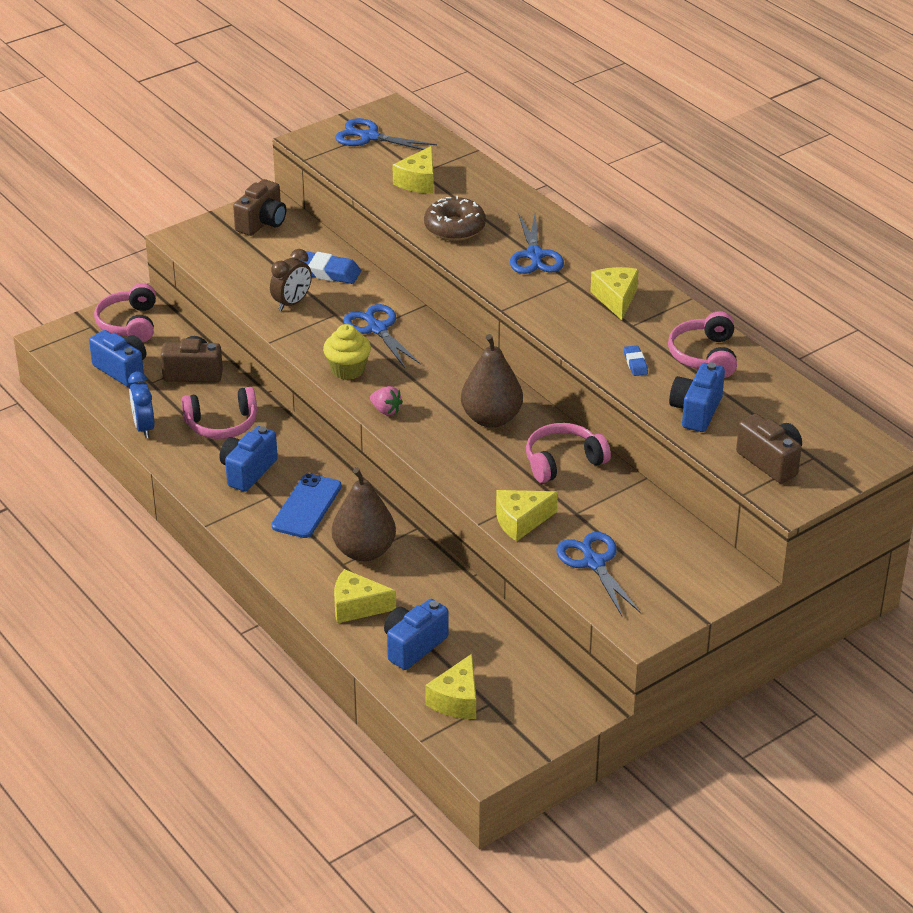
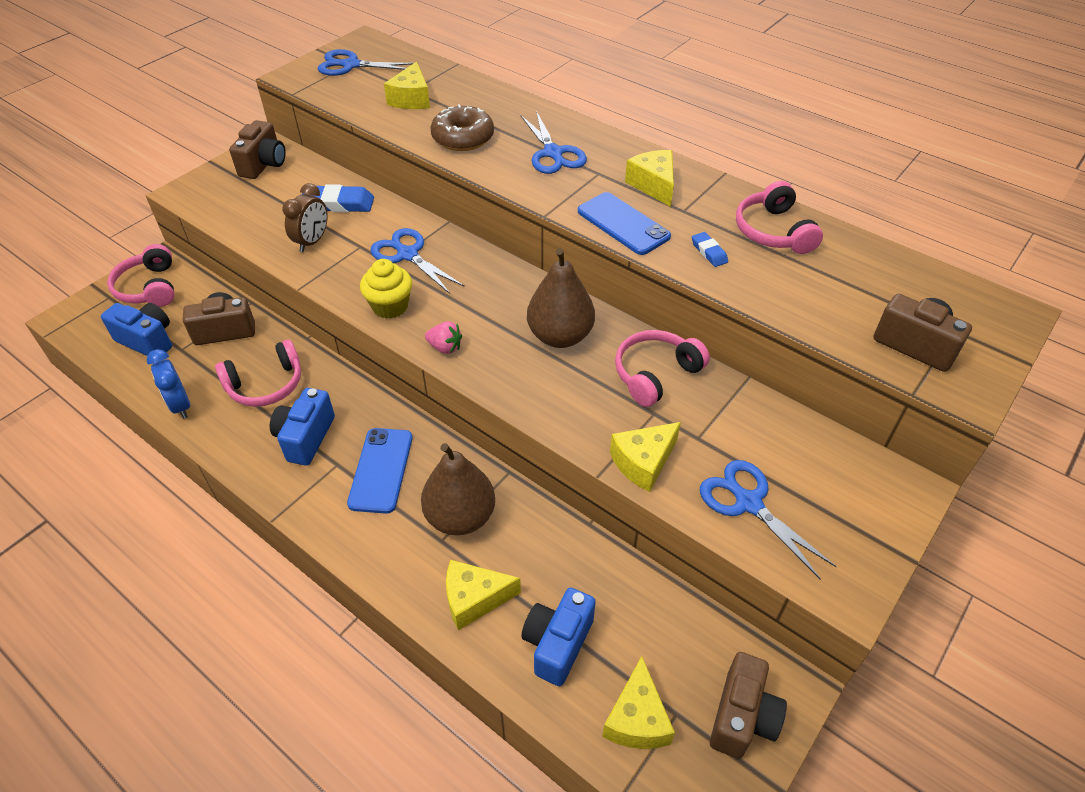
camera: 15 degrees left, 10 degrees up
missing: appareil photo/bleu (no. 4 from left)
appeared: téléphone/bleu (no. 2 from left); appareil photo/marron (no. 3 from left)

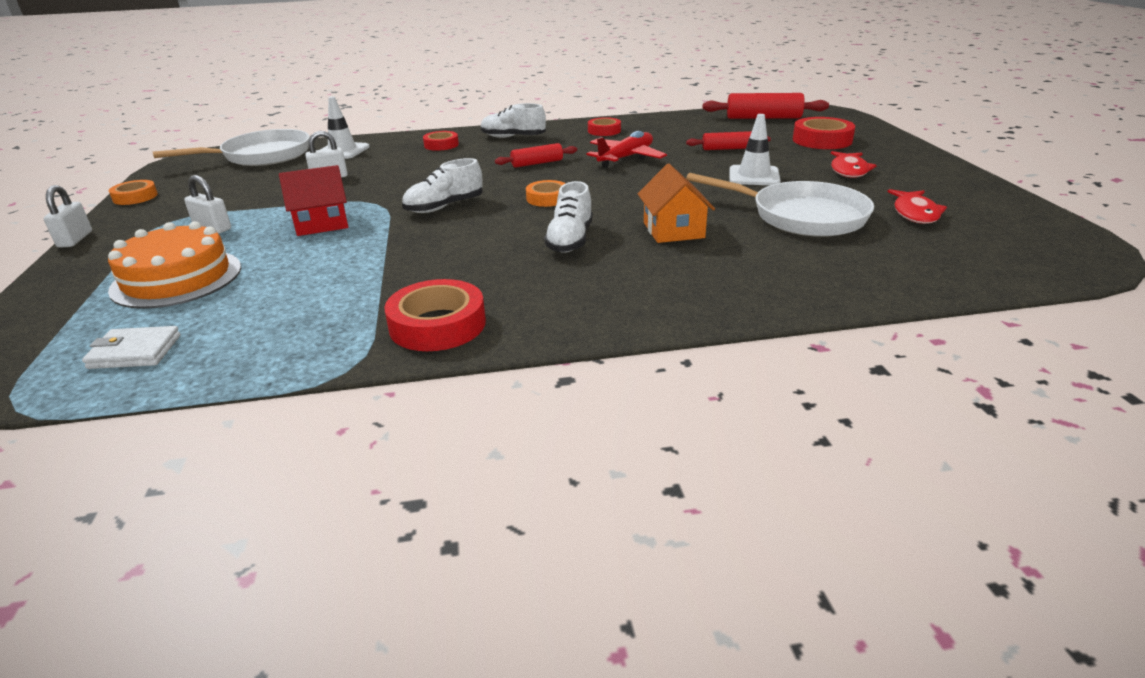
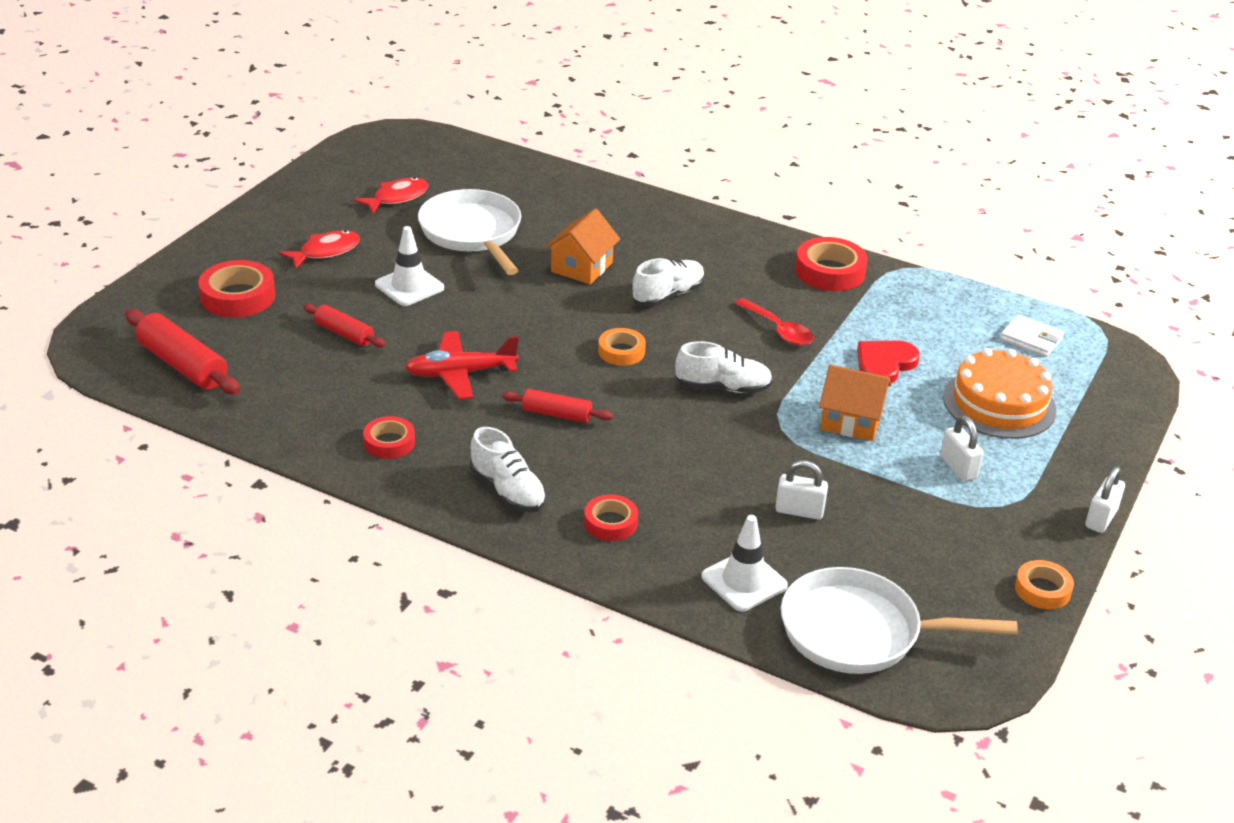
camera: 145 degrees left, 5 degrees up
appeared: cuillère/rouge; cœur/rouge
colour: maison/rouge to maison/orange (no. 2 from left)

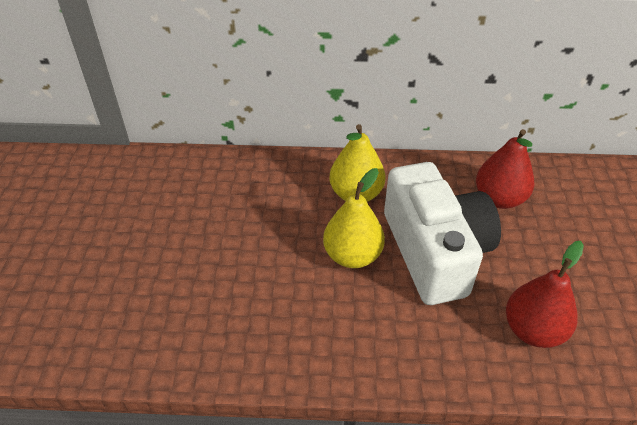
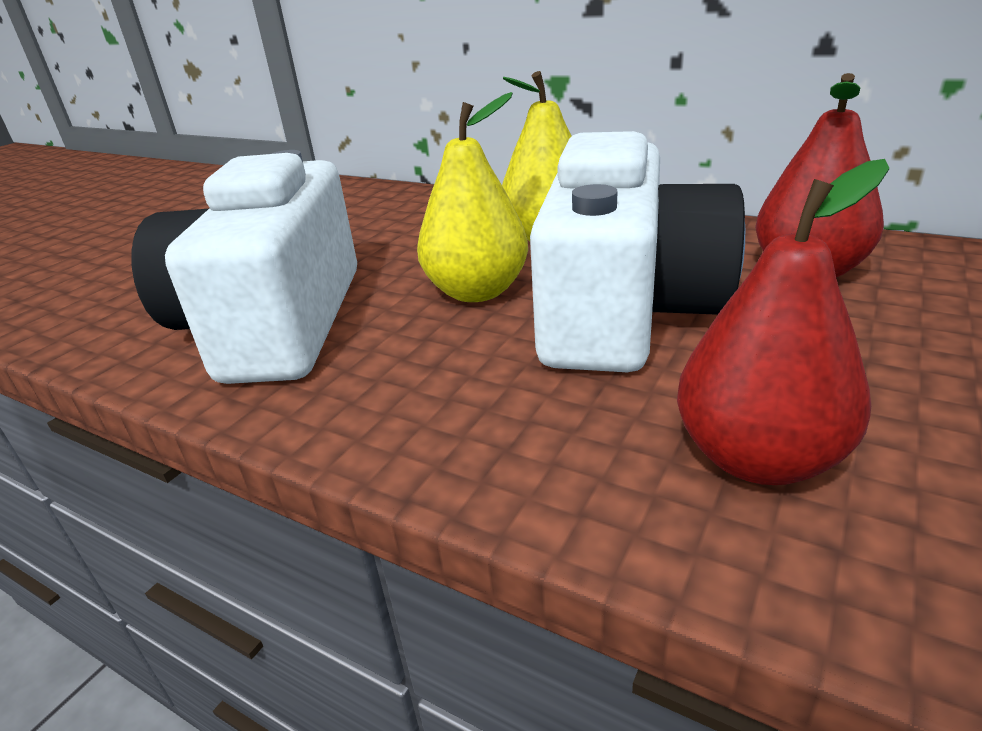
camera: 30 degrees right, 15 degrees down
appeared: appareil photo/blanc (no. 1 from left)

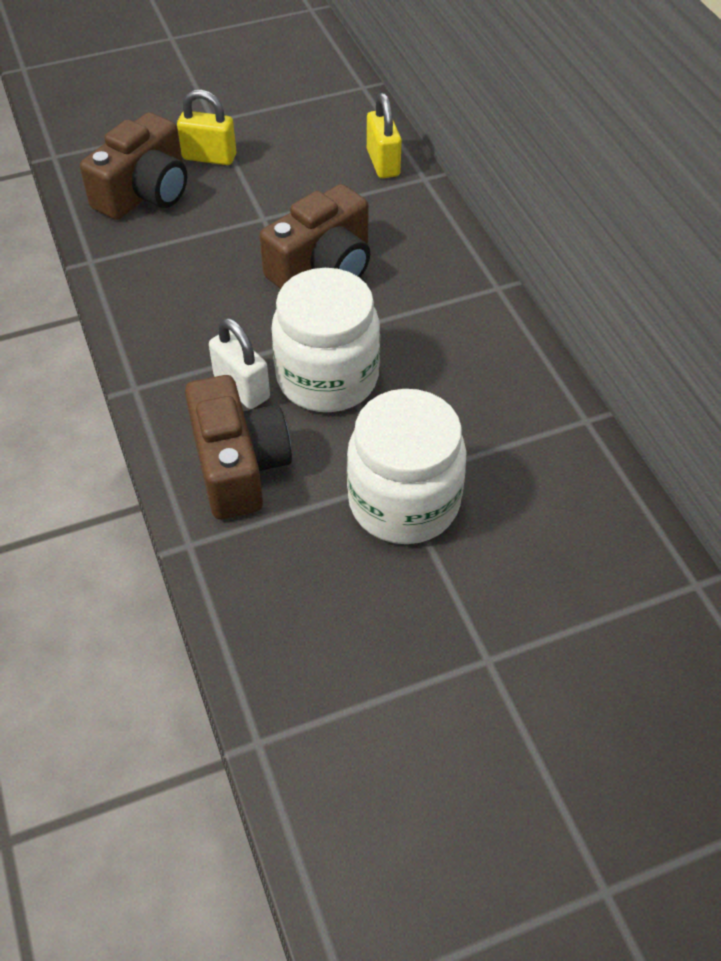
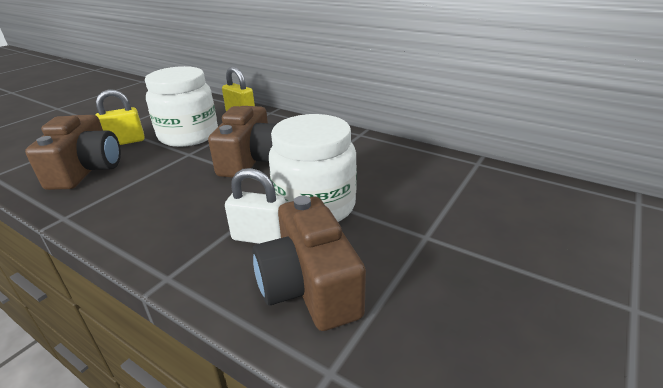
camera: 35 degrees left, 20 degrees down
relocated: bocal/blanc (no. 2 from left in the first image) to bocal/blanc (no. 1 from left)
spun: appareil photo/marron (no. 2 from left in the first image) 150 degrees counterclockwise

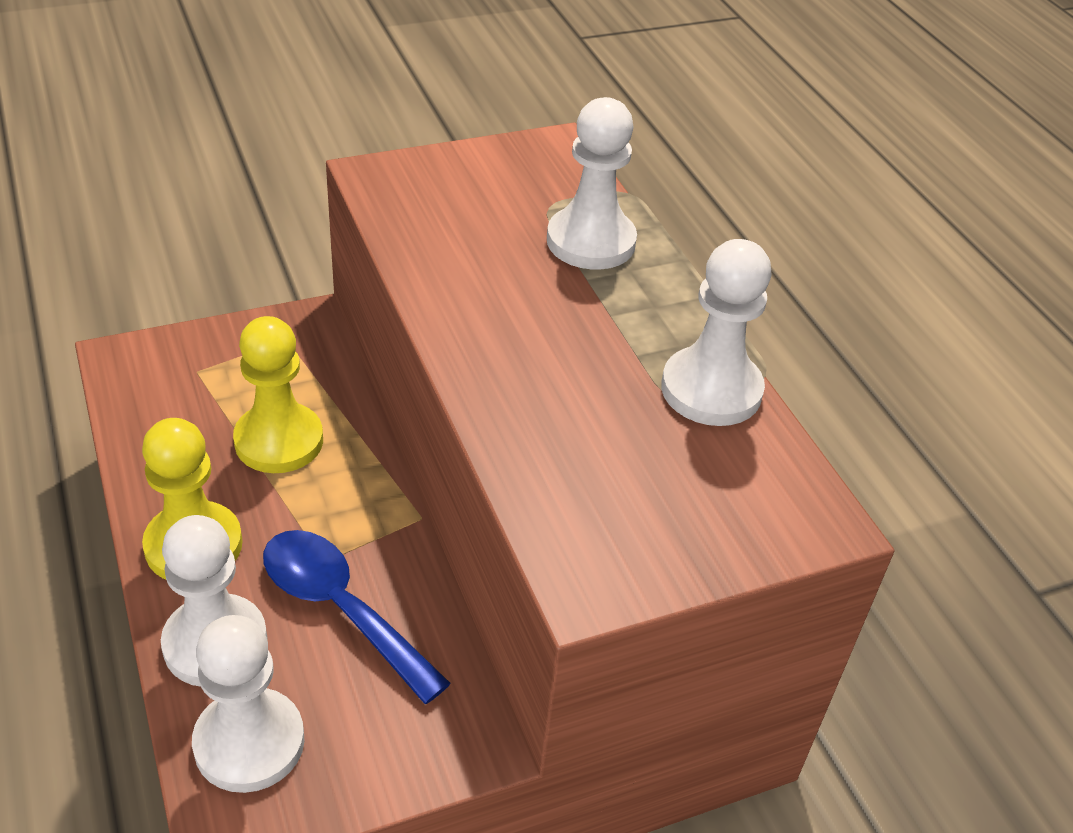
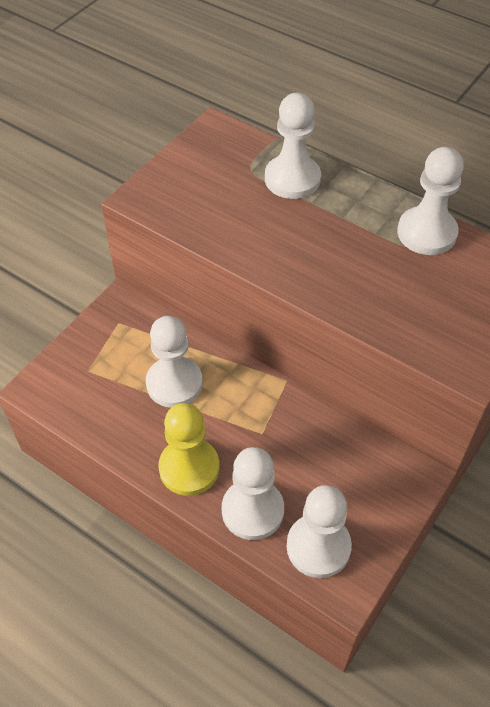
camera: 30 degrees left, 10 degrees up
missing: cuillère/bleu
colour: pion/jaune (no. 2 from left) to pion/blanc (no. 1 from left)

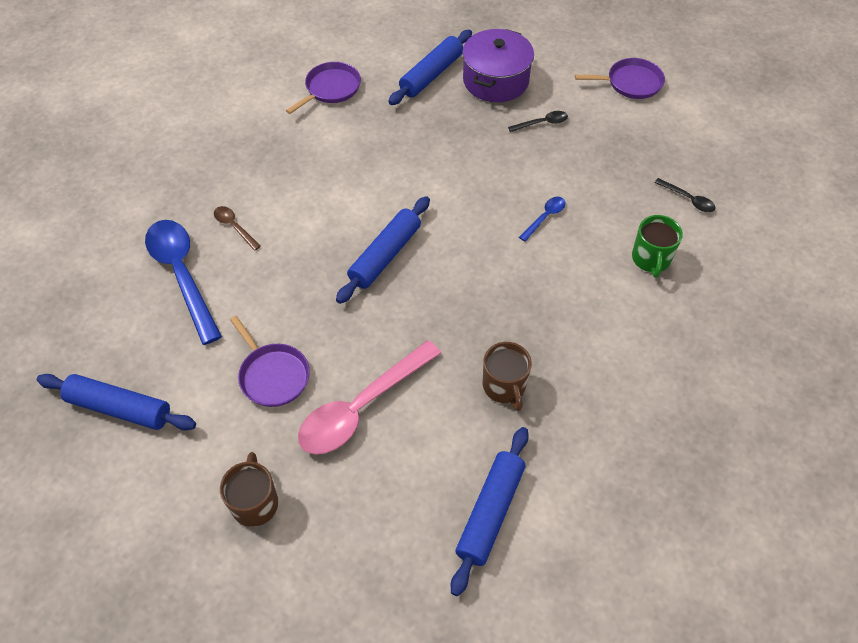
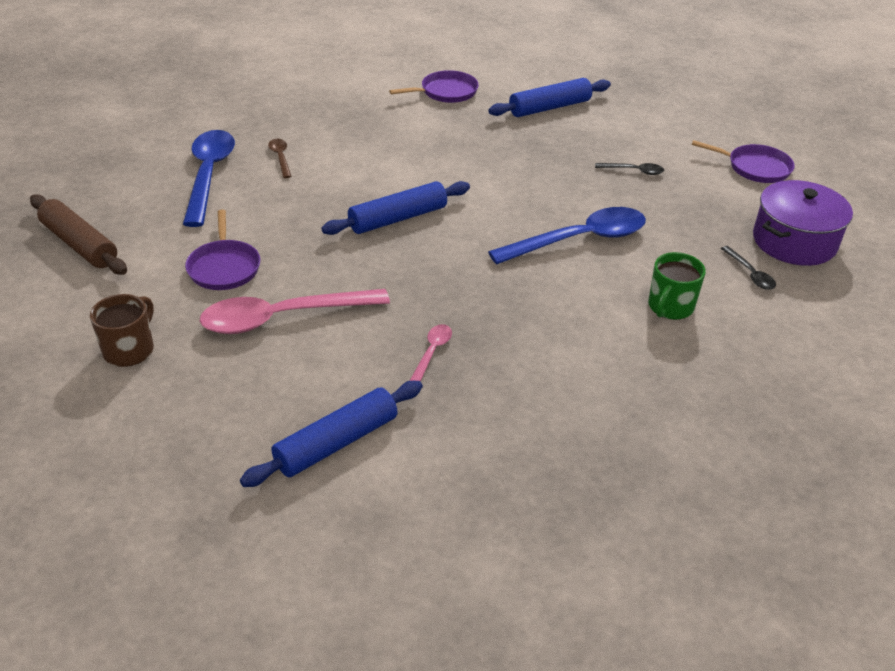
camera: 25 degrees right, 15 degrees down
relocated: marmite/violet
exchanged: tasse/marron (no. 2 from left) to cuillère/rose (no. 2 from left)
colour: rouleau à pâtisserie/bleu (no. 1 from left) to rouleau à pâtisserie/marron
size: cuillère/bleu (no. 2 from left) x2.25

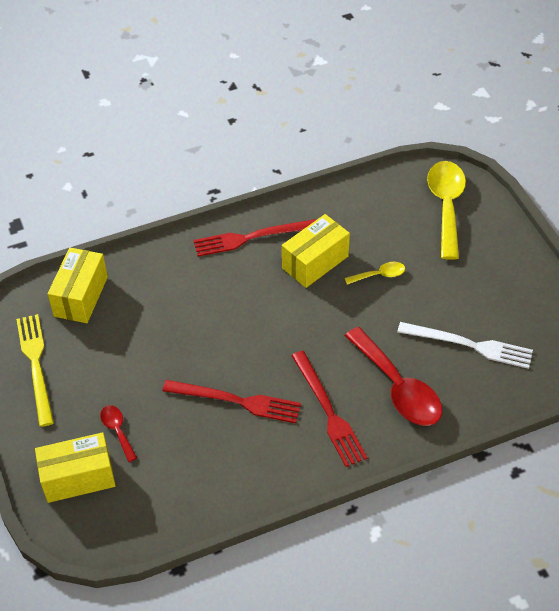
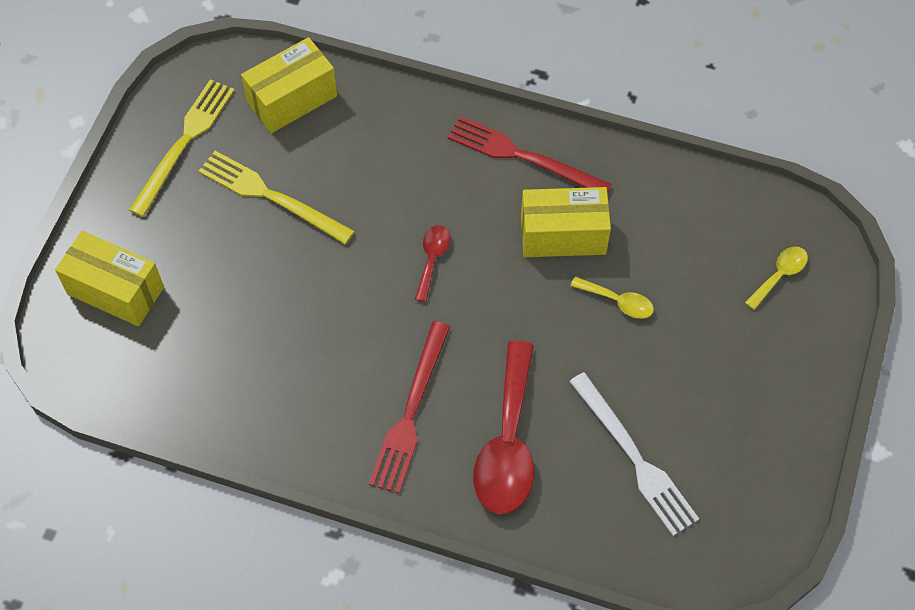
camera: 40 degrees right, 10 degrees up
missing: fourchette/rouge (no. 1 from left)
appeared: fourchette/jaune (no. 2 from left)
relocated: cuillère/rouge (no. 1 from left)
size: cuillère/jaune (no. 2 from left) x0.48

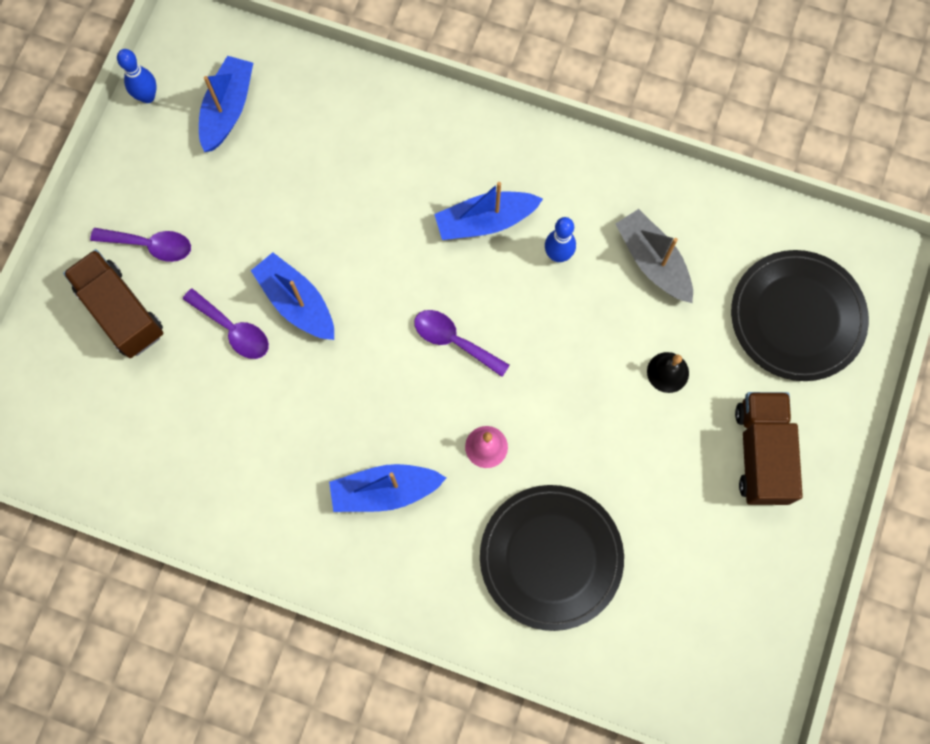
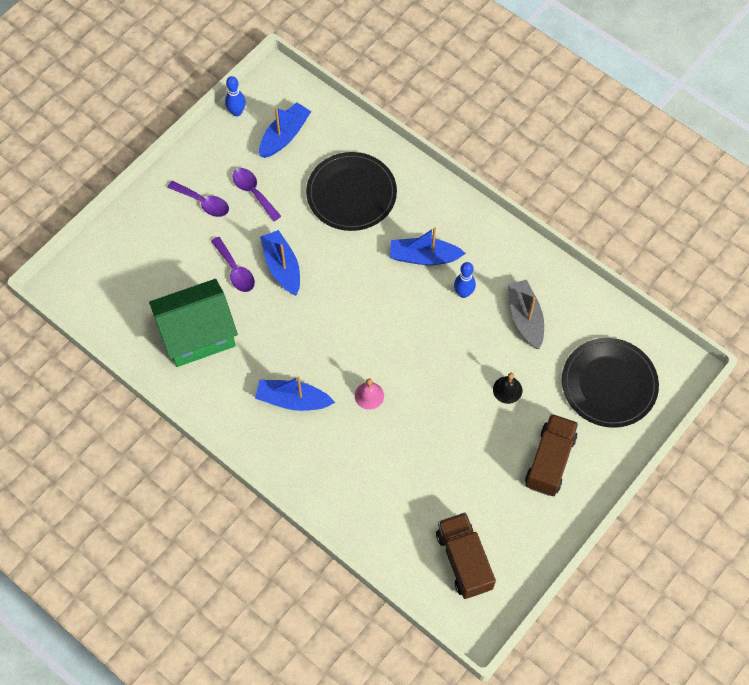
camera: 20 degrees right, 10 degrees down
appeared: maison/vert
relocated: cuillère/violet (no. 3 from left); assiette/noir (no. 1 from left); camion/marron (no. 1 from left)

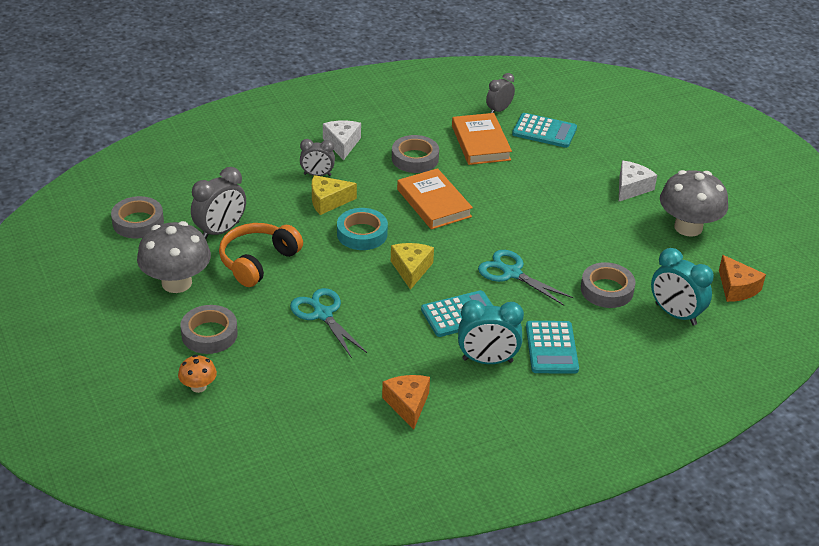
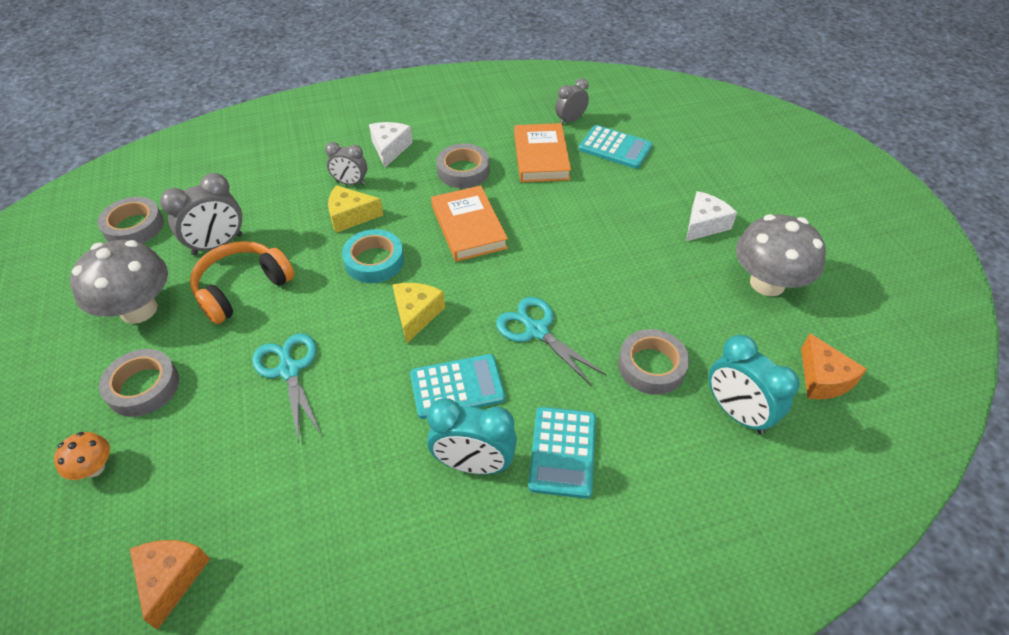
camera: 10 degrees right, 10 degrees up
relocated: fromage/orange (no. 1 from left)

